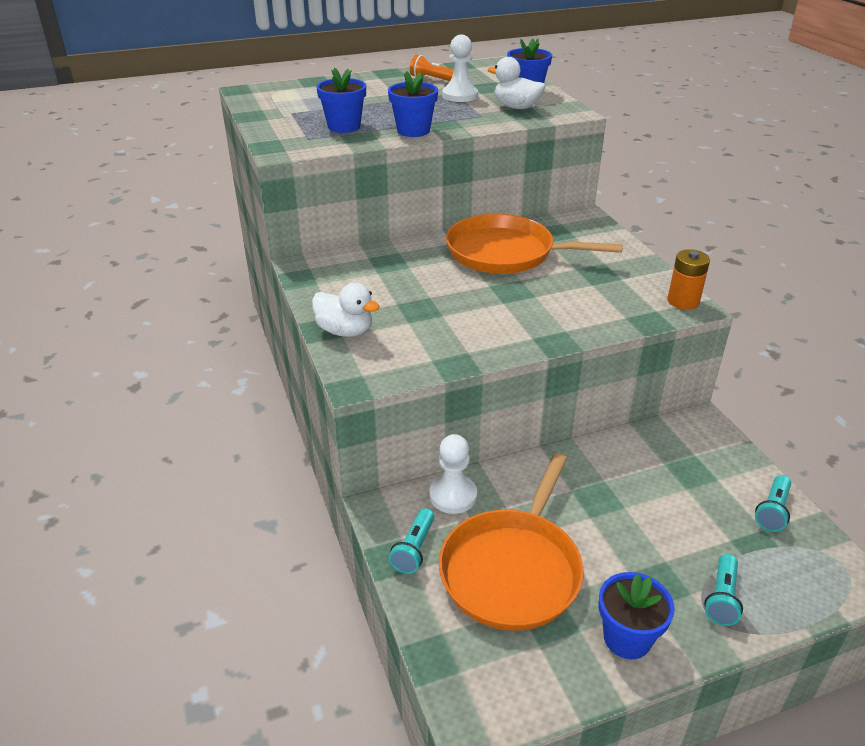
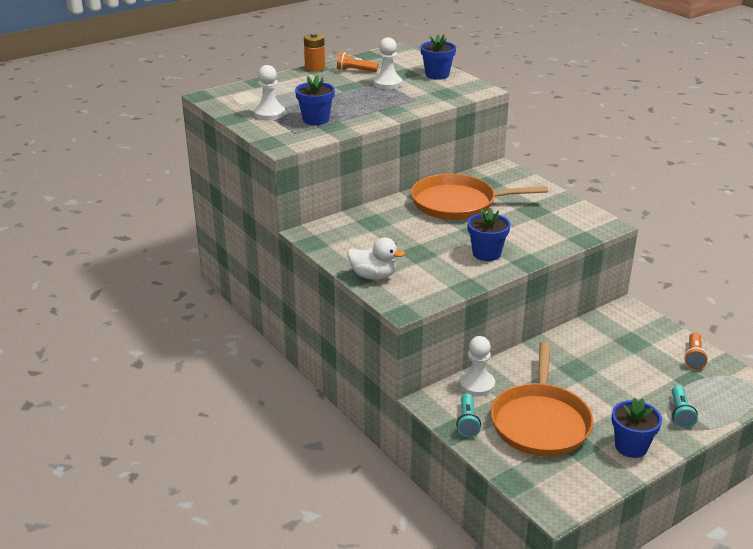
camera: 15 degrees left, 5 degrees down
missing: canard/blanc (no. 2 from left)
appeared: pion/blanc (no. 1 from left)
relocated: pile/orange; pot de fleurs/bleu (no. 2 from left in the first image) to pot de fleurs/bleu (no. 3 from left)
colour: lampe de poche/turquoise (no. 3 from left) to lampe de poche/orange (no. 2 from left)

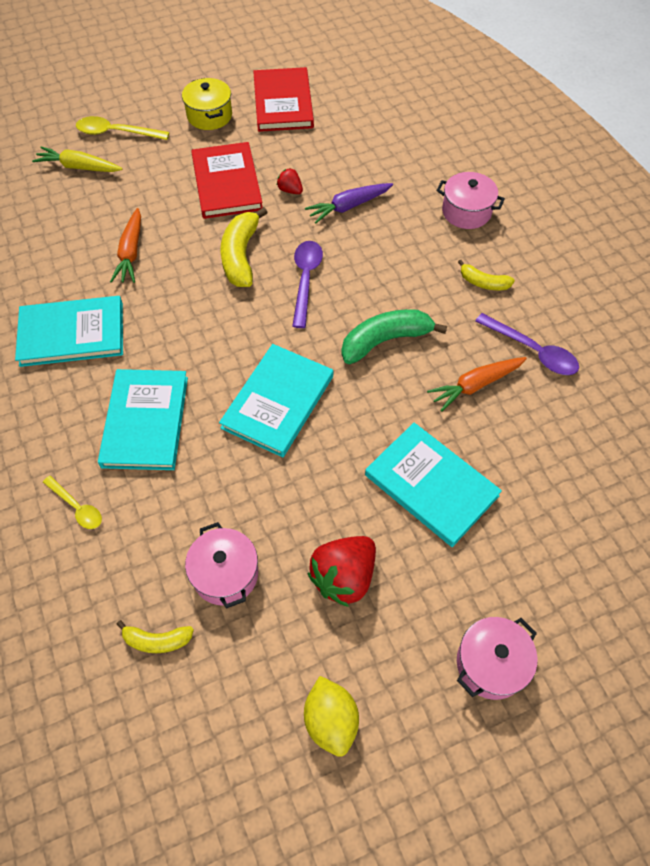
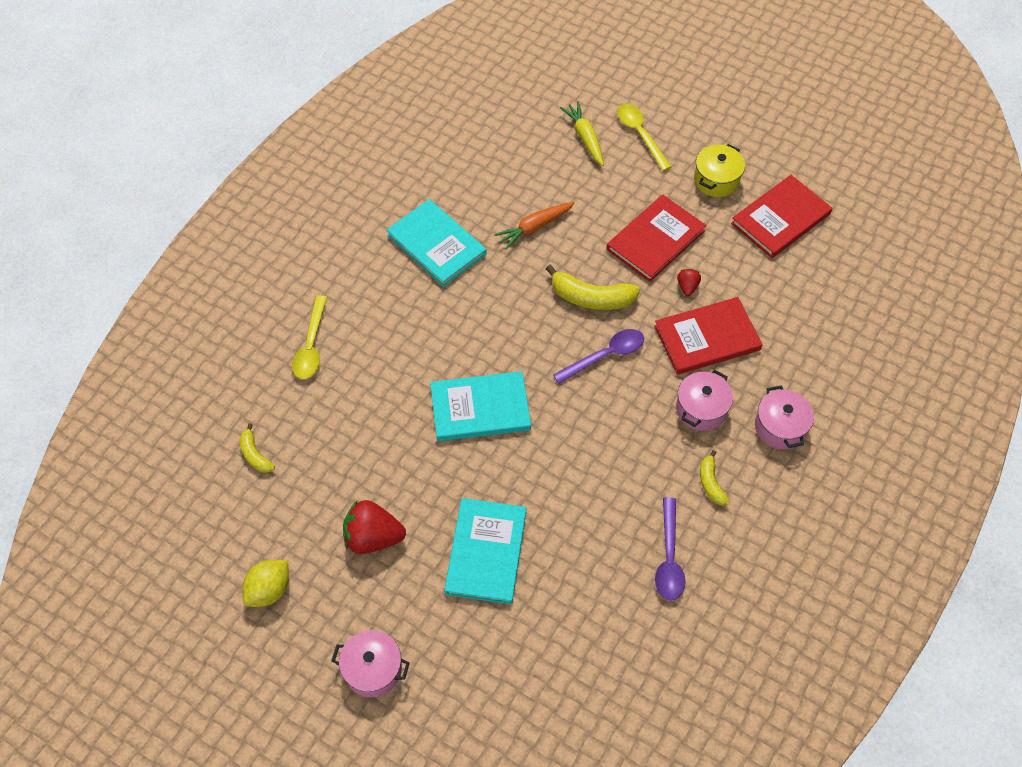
camera: 55 degrees right, 0 degrees up
missing: livre/turquoise (no. 2 from left); banane/vert; carotte/orange (no. 2 from left)
relocated: marmite/rose (no. 1 from left in the first image) to marmite/rose (no. 2 from left)
exchanged: carotte/violet to livre/rouge (no. 2 from left)
spun: banane/jaune (no. 2 from left) 135 degrees counterclockwise
size: cuillère/jaune (no. 1 from left) x1.55

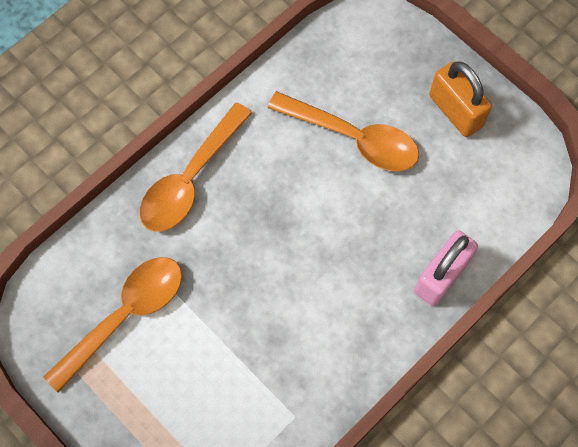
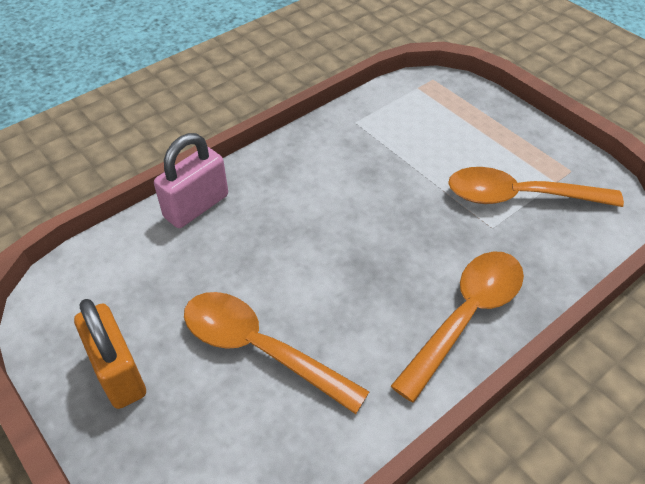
camera: 175 degrees left, 20 degrees down
spun: cuillère/orange (no. 1 from left in the first image) 45 degrees clockwise

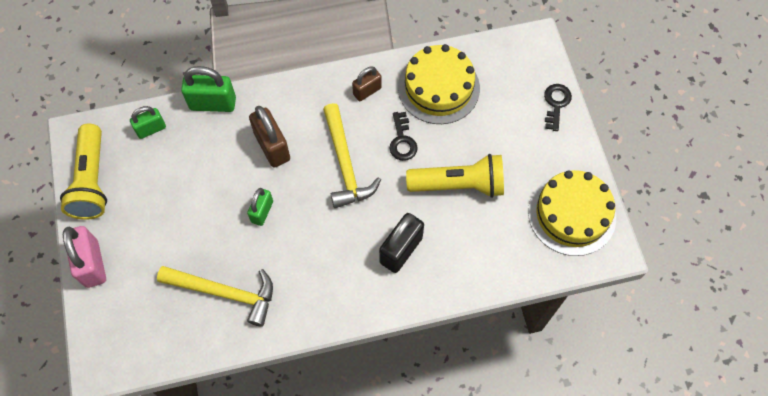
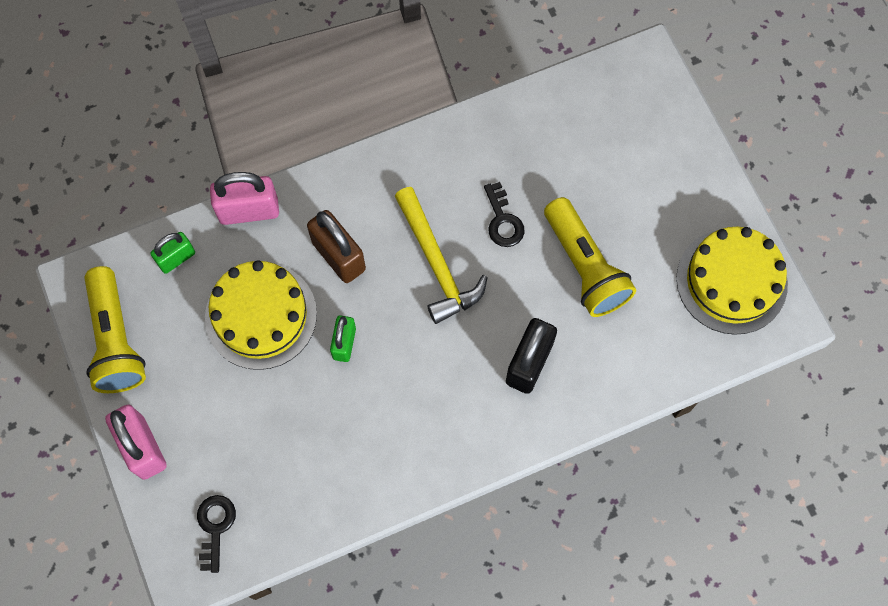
camera: 10 degrees left, 5 degrees up
missing: marteau/jaune (no. 1 from left); cadenas/marron (no. 2 from left)
relocated: clé/noir (no. 2 from left in the first image) to clé/noir (no. 1 from left); gâteau/jaune (no. 1 from left)
colour: cadenas/vert (no. 2 from left) to cadenas/rose (no. 2 from left)
spun: lampe de poche/jaune (no. 2 from left) 75 degrees clockwise

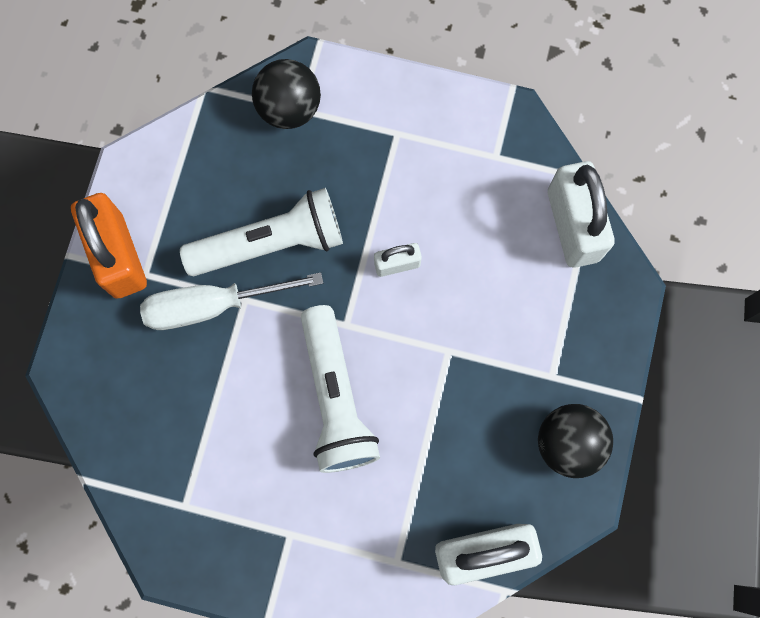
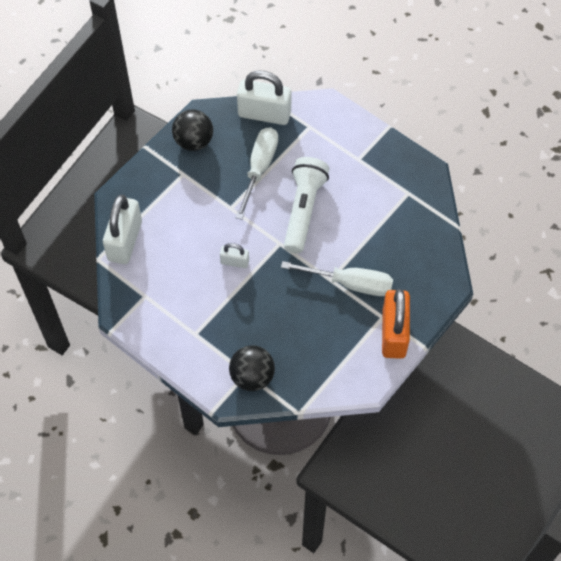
camera: 155 degrees left, 15 degrees down
missing: lampe de poche/blanc (no. 1 from left)
appeared: tournevis/blanc (no. 1 from left)

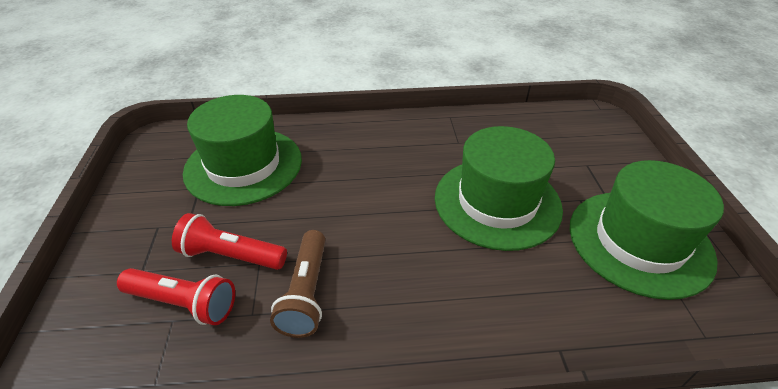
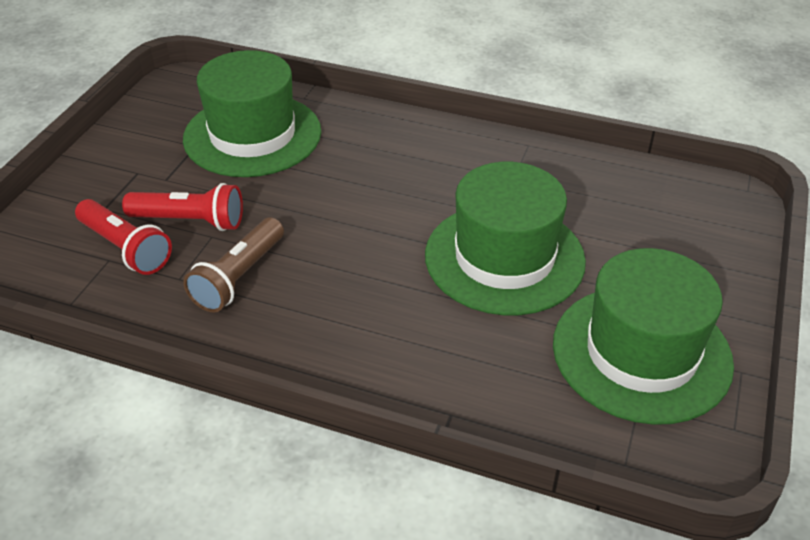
camera: 25 degrees right, 0 degrees up
spun: lampe de poche/rouge (no. 2 from left) 150 degrees clockwise

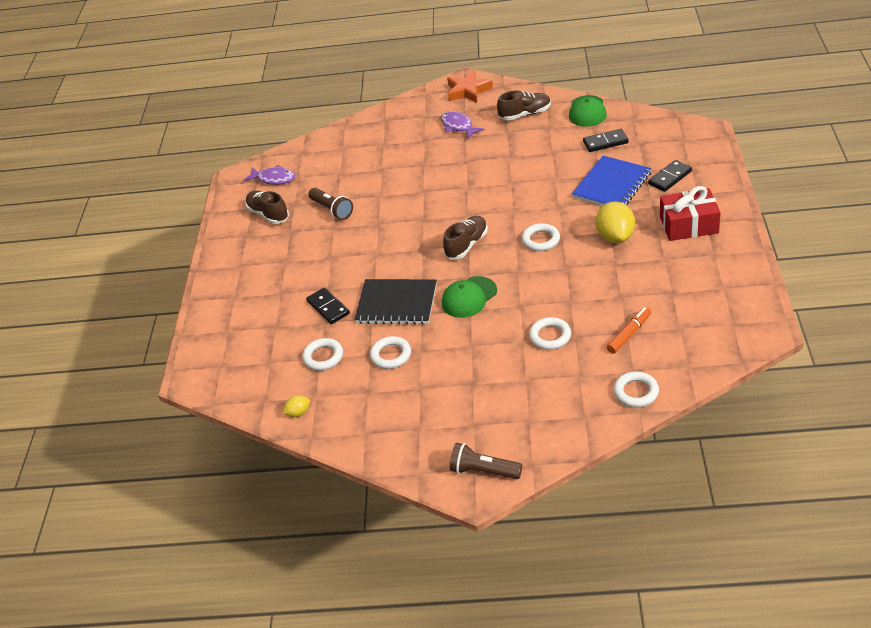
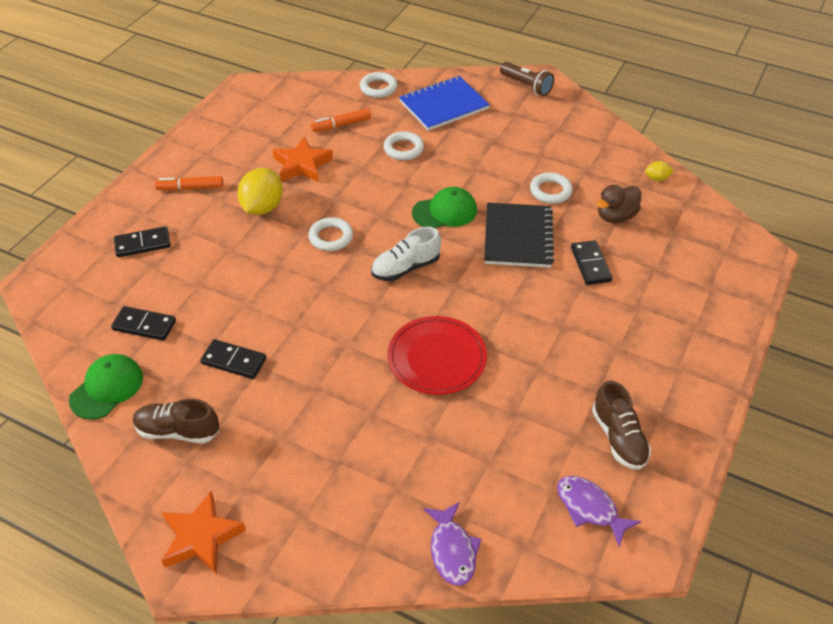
camera: 160 degrees left, 5 degrees up
missing: lampe de poche/marron (no. 1 from left)
appeared: domino/noir (no. 3 from left); étoile/orange (no. 2 from left); assiette/rouge
relocated: carnet/bleu; poisson/violet (no. 2 from left in the first image) to poisson/violet (no. 1 from left)
exchanged: cadeau/rouge to feutre/orange (no. 1 from left); anneau/blanc (no. 1 from left) to canard/marron
colour: chaussure/marron (no. 2 from left) to chaussure/blanc
spun: carnet/noir 60 degrees clockwise

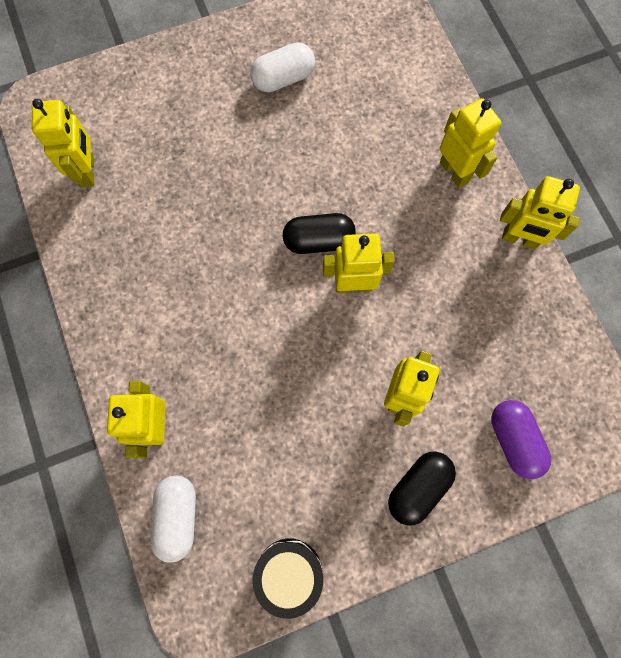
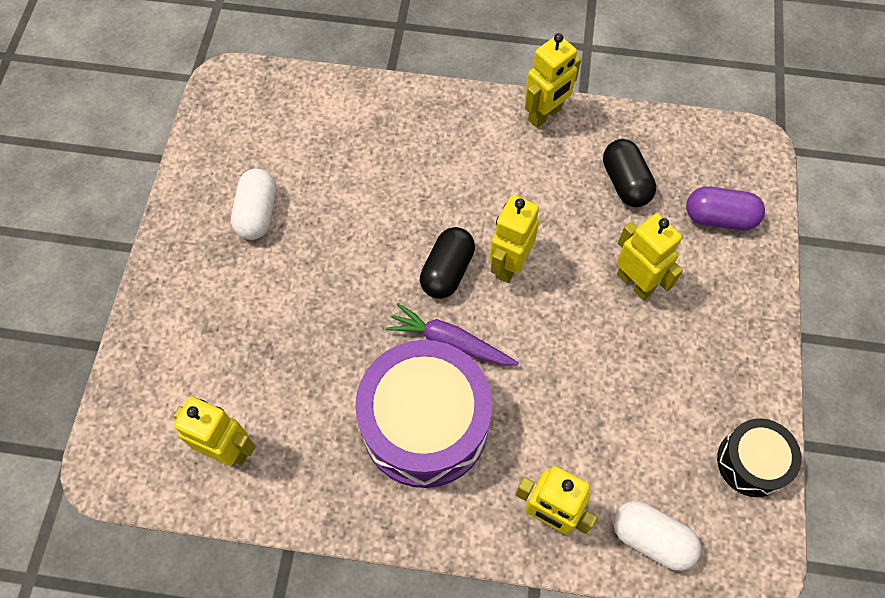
camera: 60 degrees left, 10 degrees down
missing: robot/jaune (no. 5 from left)
appeared: tambour/violet; carotte/violet
relocated: gélule/noir (no. 2 from left)

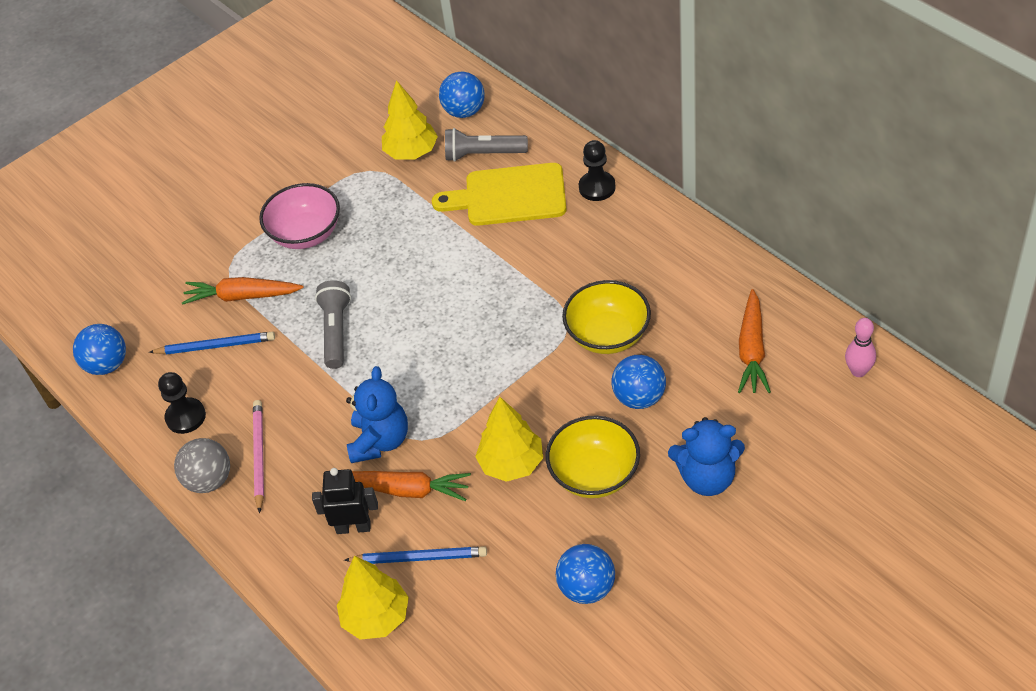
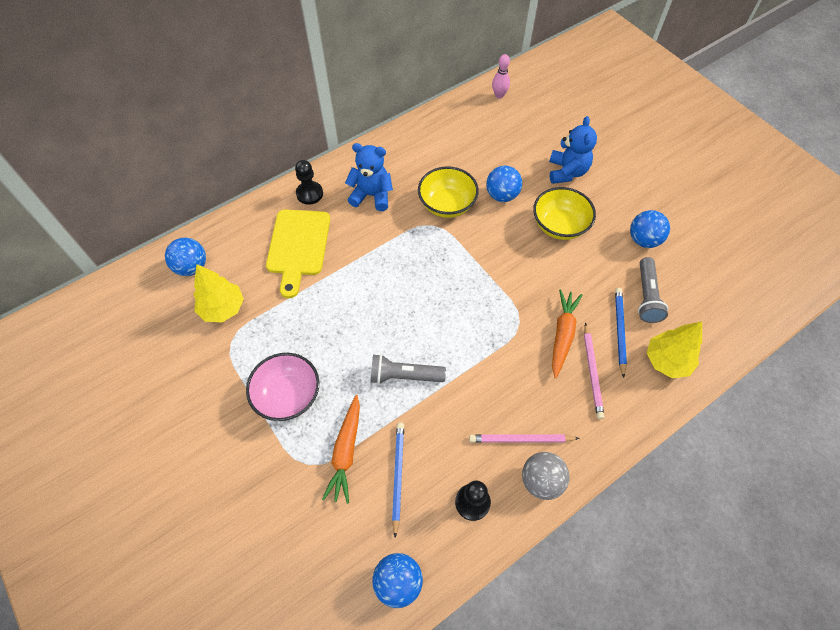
camera: 90 degrees left, 10 degrees up
missing: arbre/jaune (no. 3 from left); carotte/orange (no. 3 from left)
relocated: ours en peluche/bleu (no. 1 from left); lampe de poche/gris (no. 2 from left)
exchanged: robot/noir to crayon/rose (no. 2 from left)

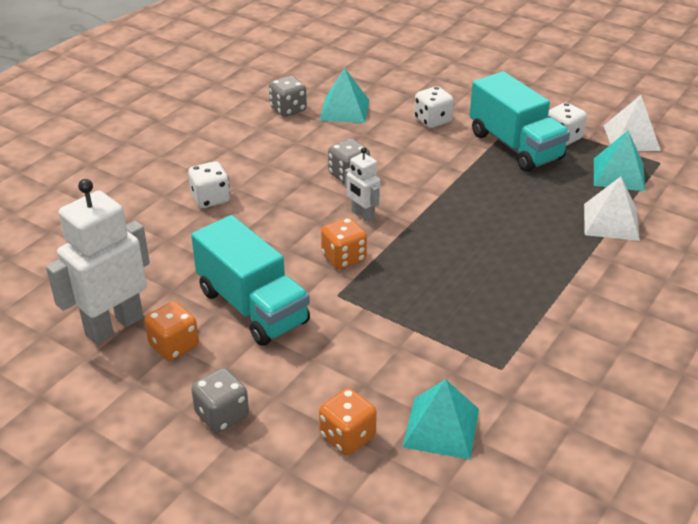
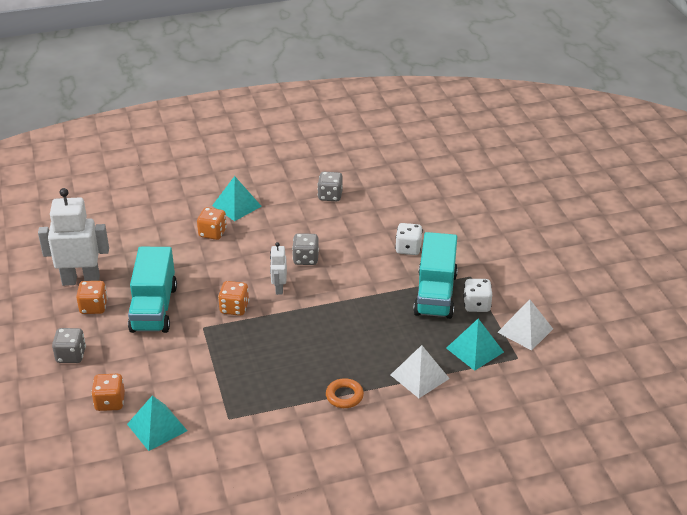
camera: 40 degrees right, 0 degrees up
appeared: anneau/orange
relocated: pyramide/turquoise (no. 1 from left in the first image) to pyramide/turquoise (no. 2 from left)
colour: dé/blanc (no. 1 from left) to dé/orange (no. 3 from left)

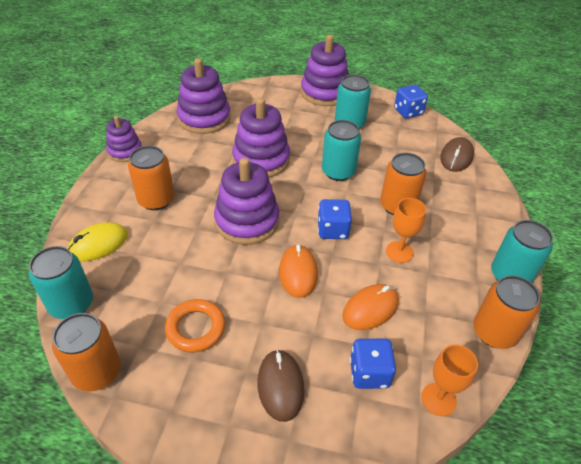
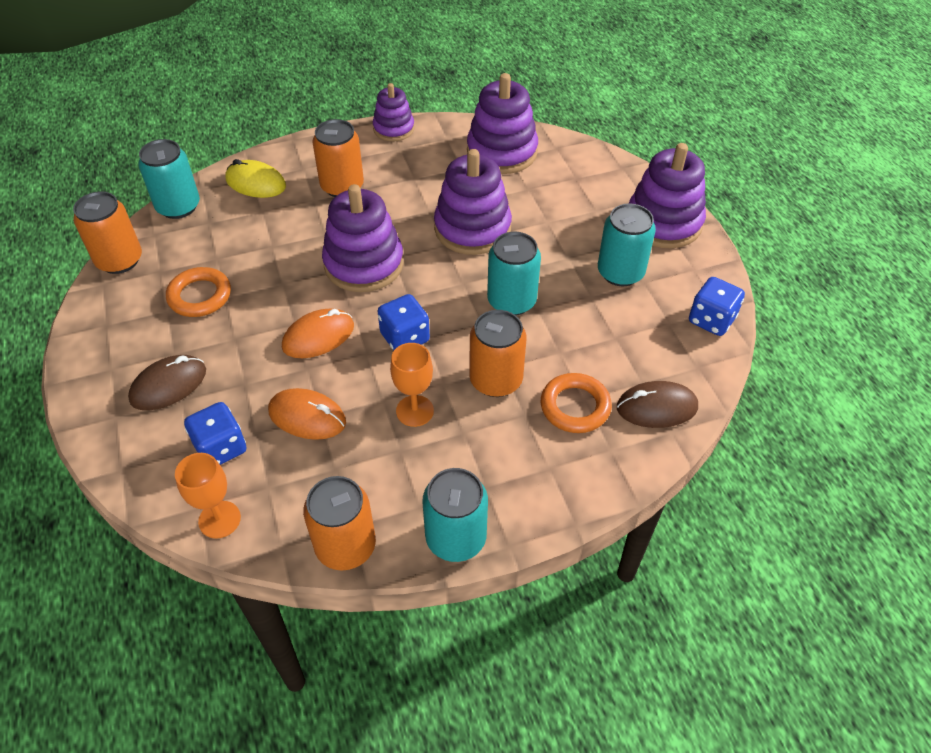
camera: 60 degrees right, 5 degrees up
appeared: anneau/orange (no. 2 from left)

